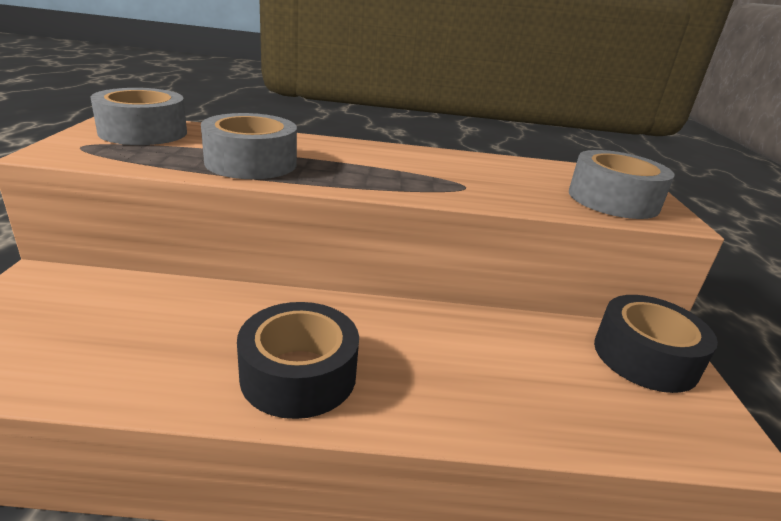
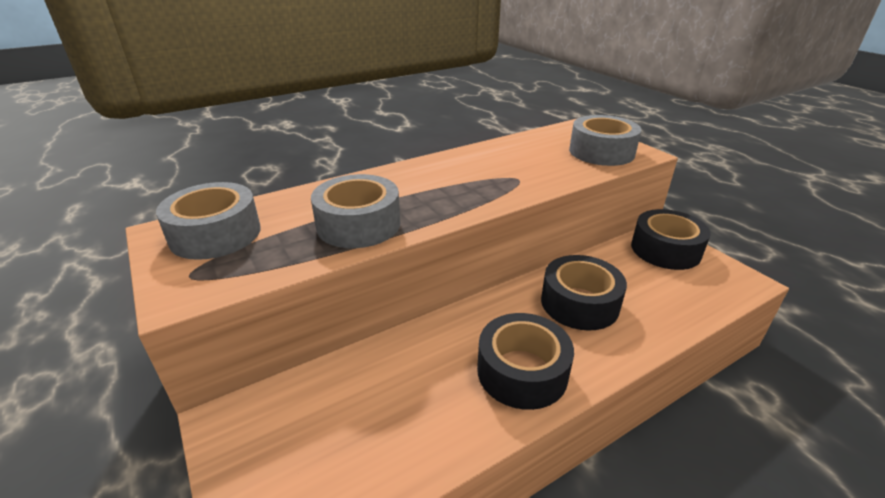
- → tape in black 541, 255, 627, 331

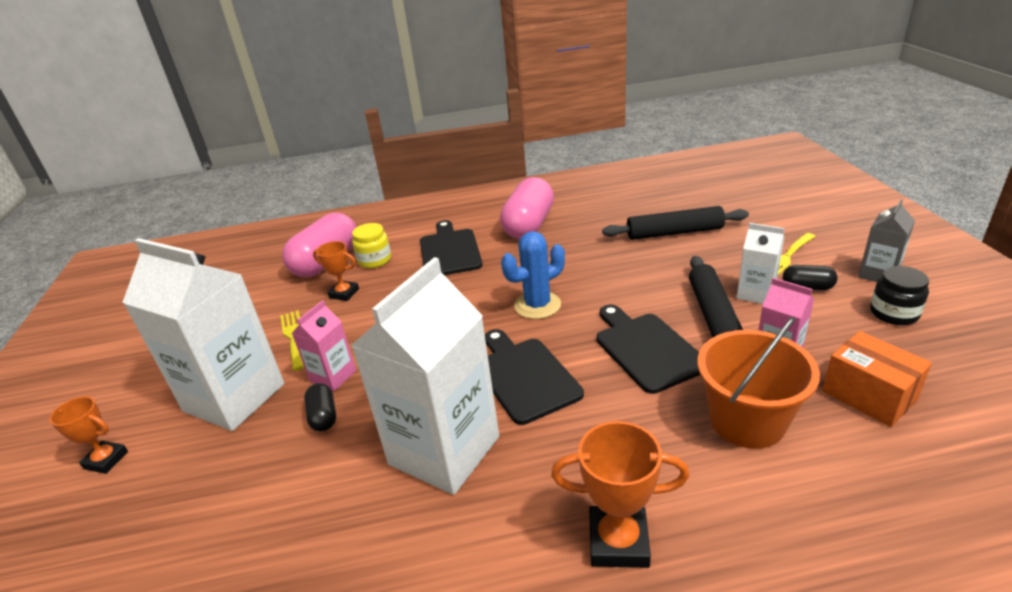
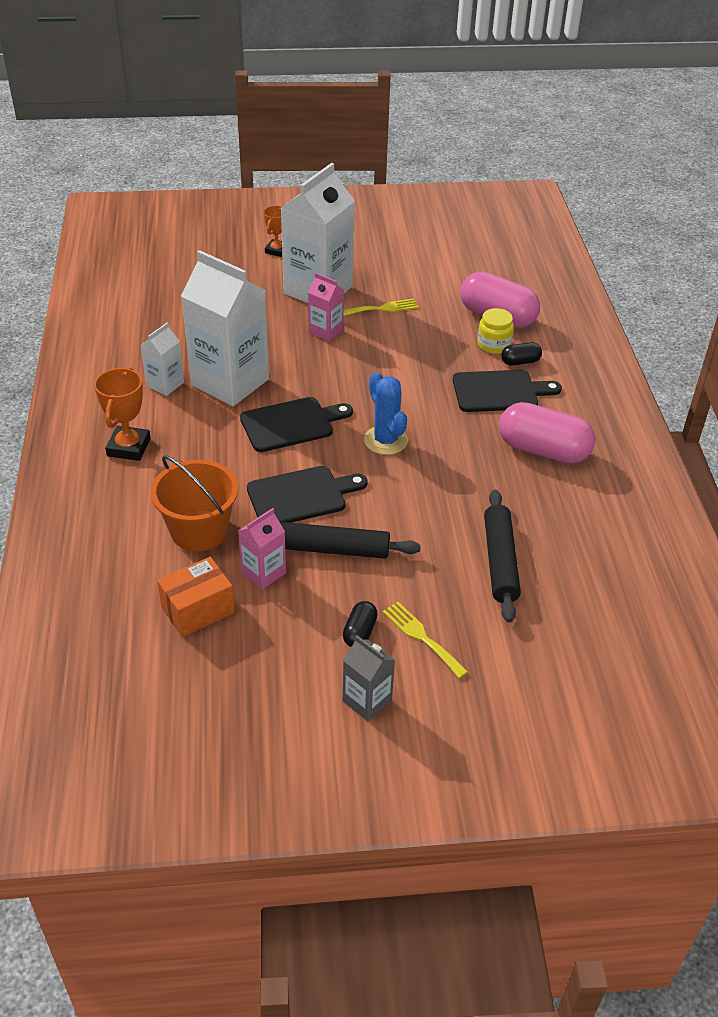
trophy in orange 313, 241, 359, 301 → -
jar in black 870, 266, 929, 325 → -
capsule in black 304, 383, 336, 431 → capsule in black 501, 342, 542, 366, relocated
carton in white 737, 223, 785, 304 → carton in white 141, 323, 184, 396, relocated

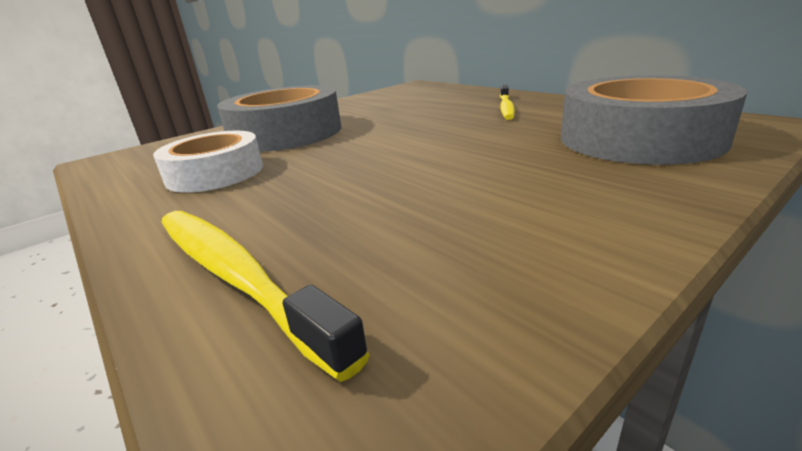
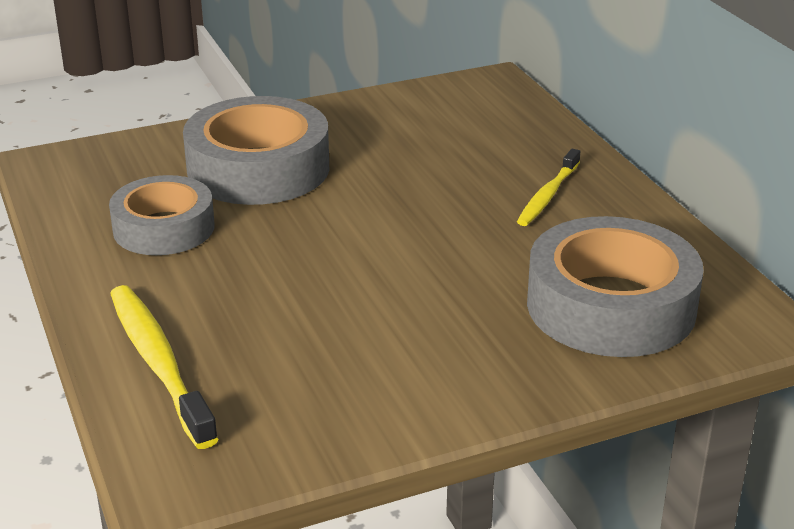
tape in white 153, 131, 263, 192 → tape in grey 109, 175, 215, 255

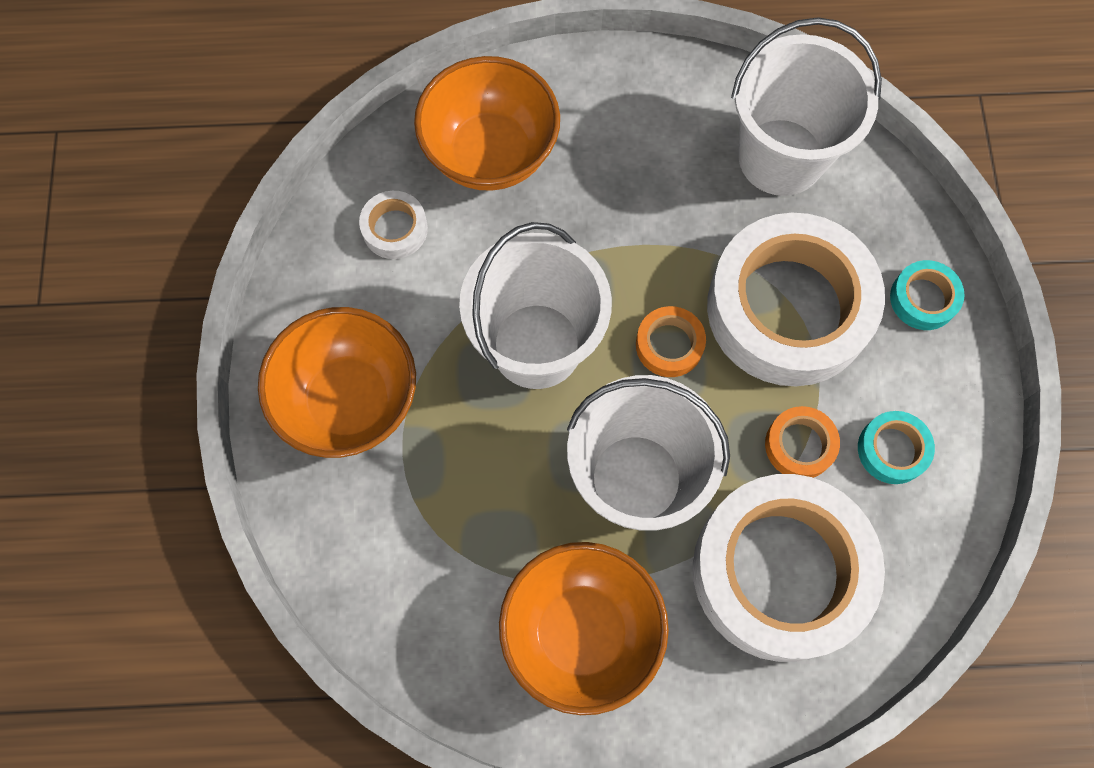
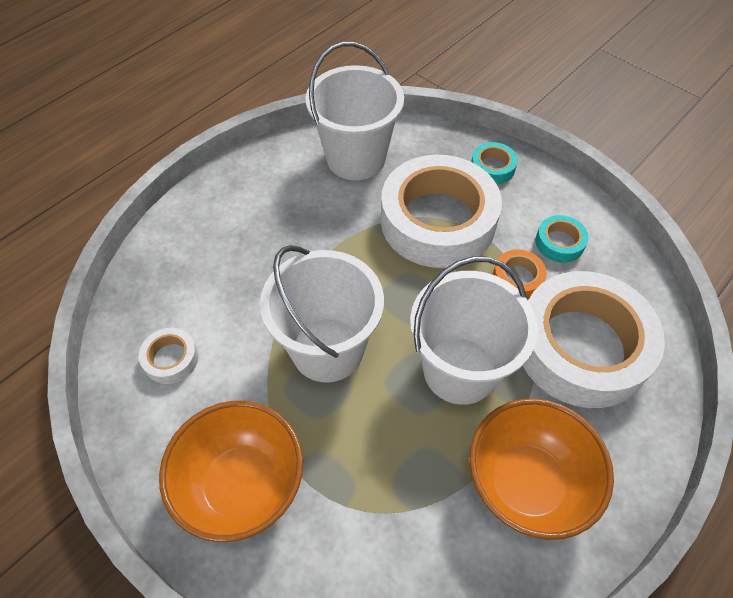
bowl in orange 414, 56, 560, 191 → -
tape in orange 636, 306, 706, 377 → -

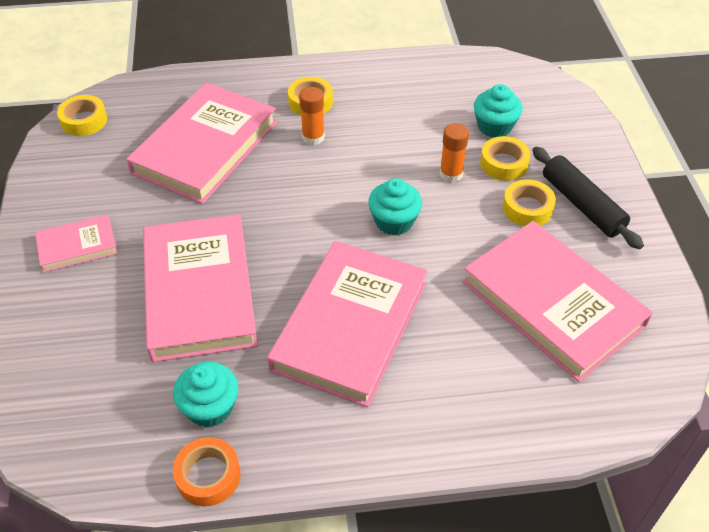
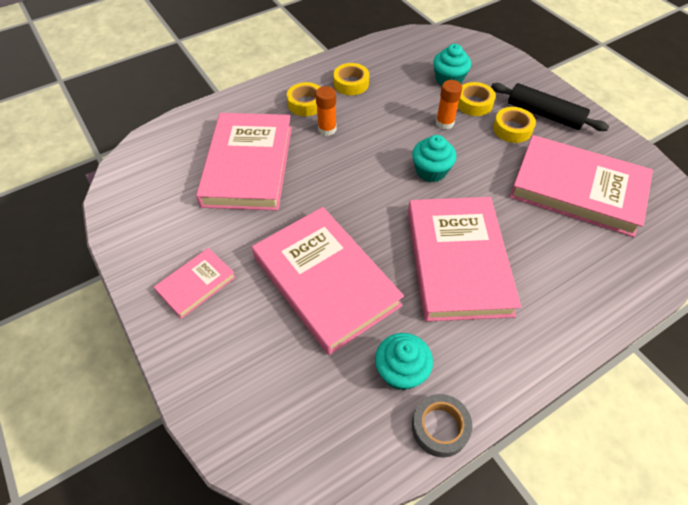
tape in yellow 57, 95, 107, 136 → tape in yellow 333, 63, 369, 95, relocated
tape in orange 173, 437, 241, 506 → tape in grey 412, 394, 472, 457

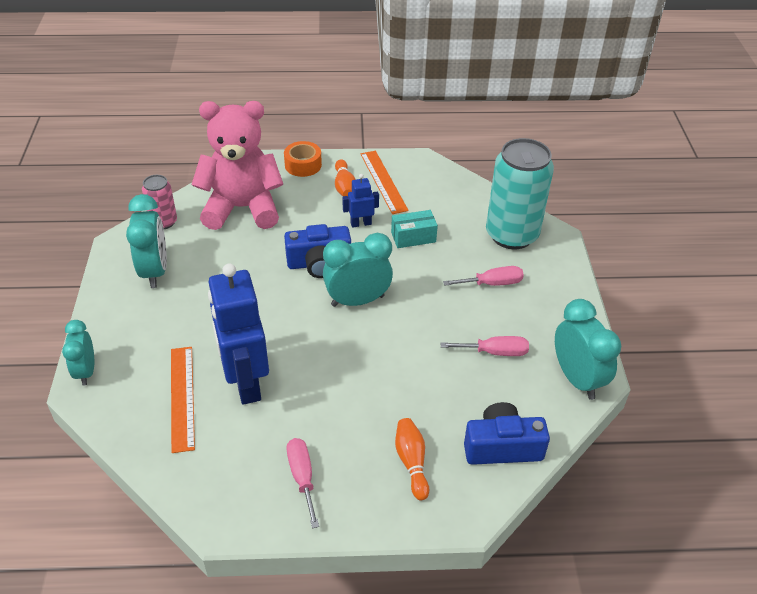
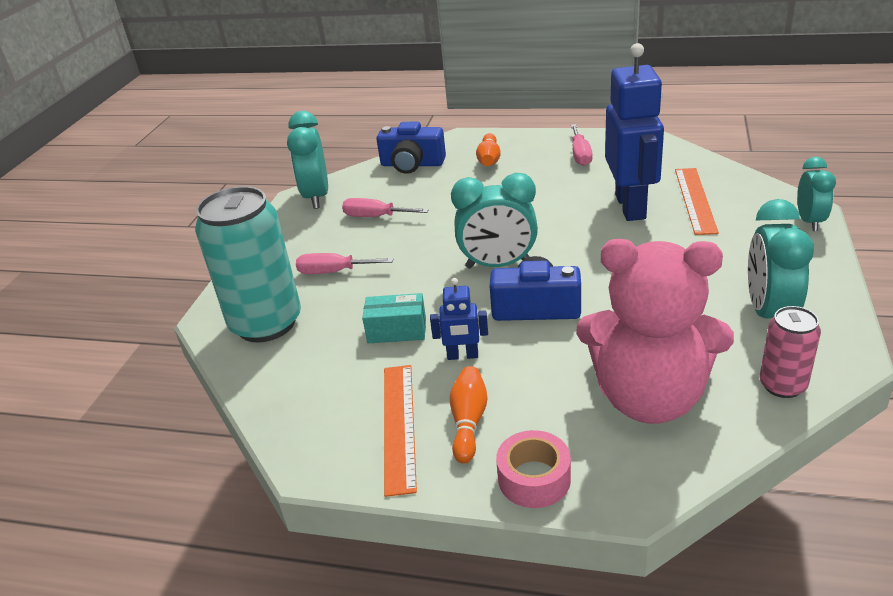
tape in orange 284, 141, 322, 177 → tape in pink 496, 430, 571, 508

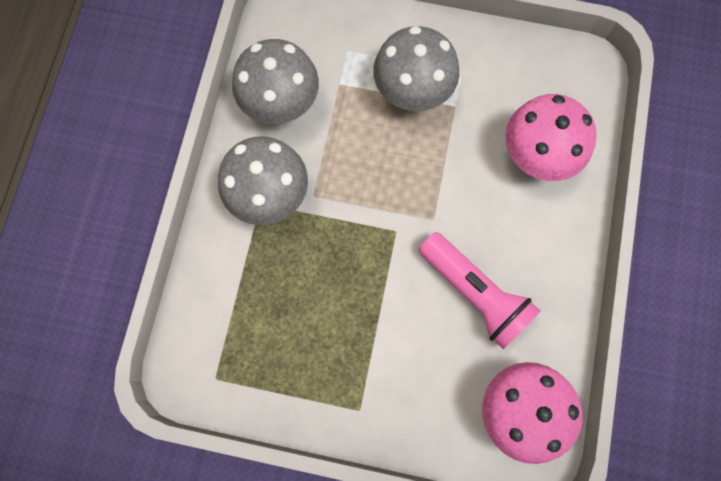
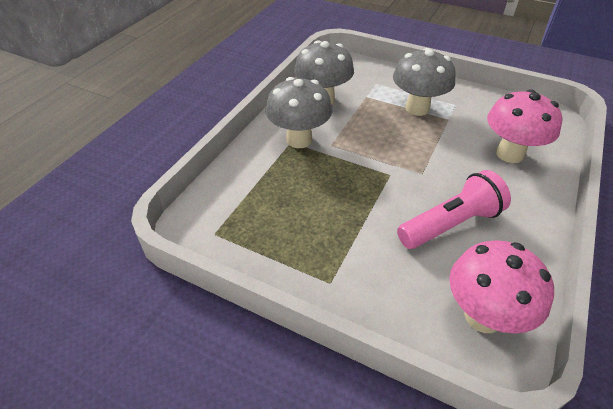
flashlight in pink 419, 232, 541, 349 → flashlight in pink 397, 170, 511, 249, 90 degrees counterclockwise

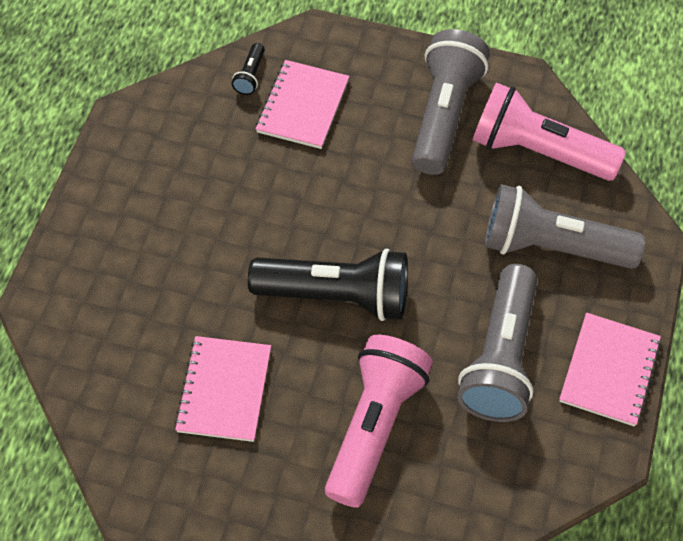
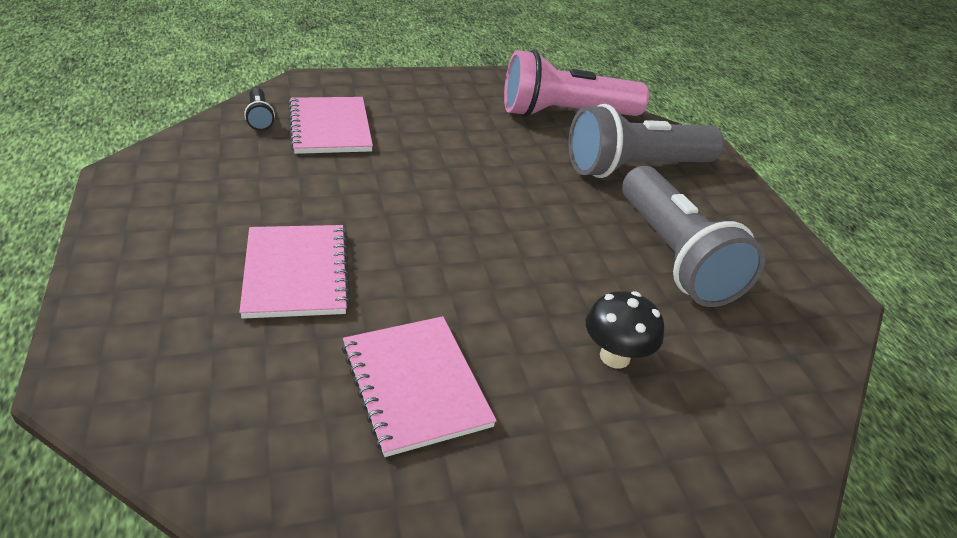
flashlight in black 248, 249, 408, 321 → -
flashlight in grey 412, 29, 490, 175 → -
notebook in pink 559, 313, 661, 427 → notebook in pink 239, 225, 350, 319, relocated
flashlight in pink 325, 335, 433, 508 → mushroom in black 586, 291, 664, 369

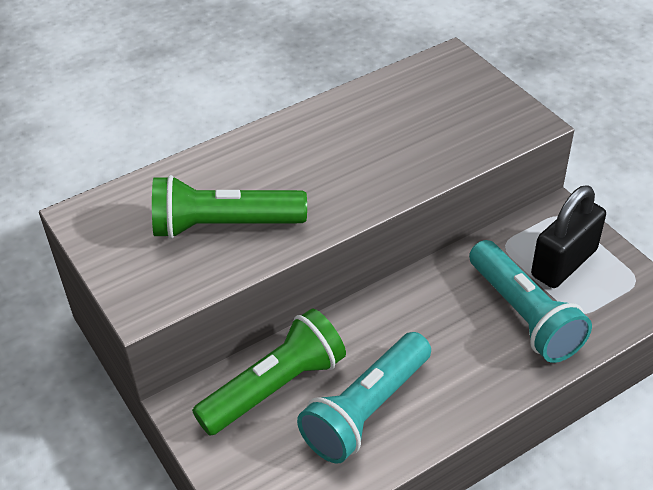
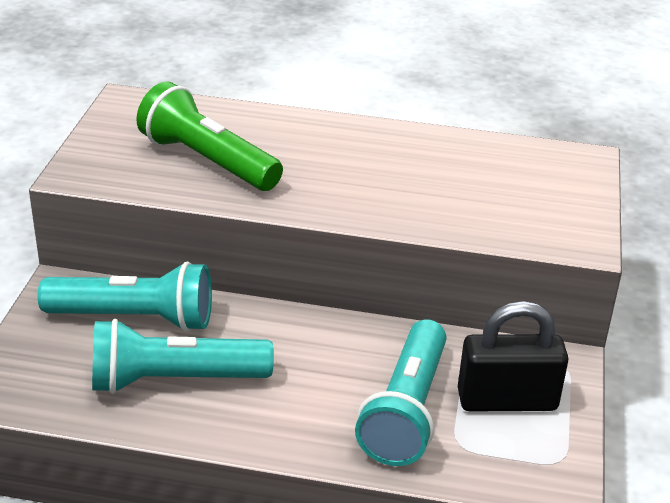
flashlight in green 192, 309, 346, 436 → flashlight in turquoise 38, 261, 212, 332

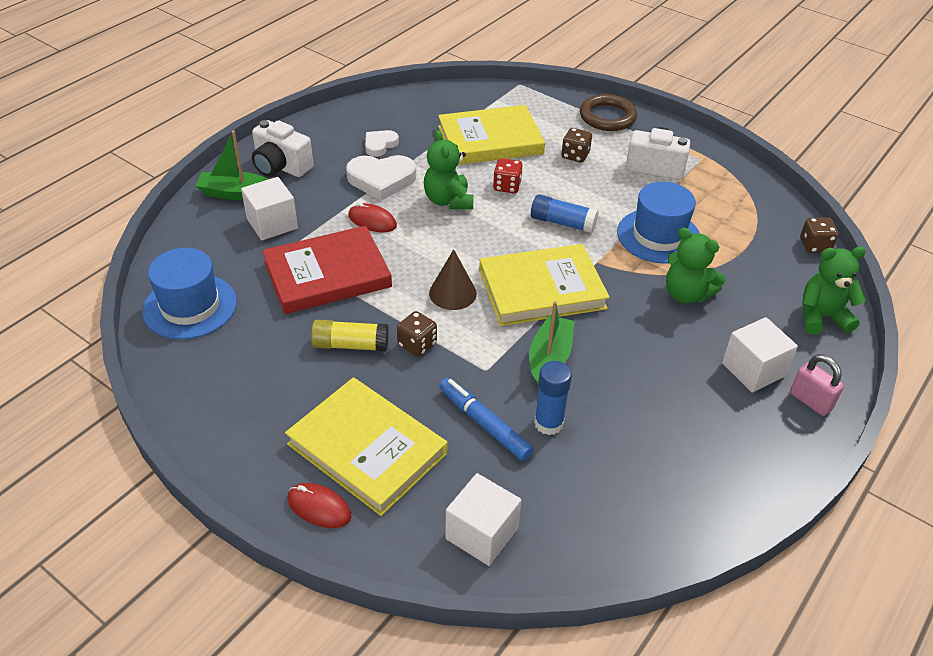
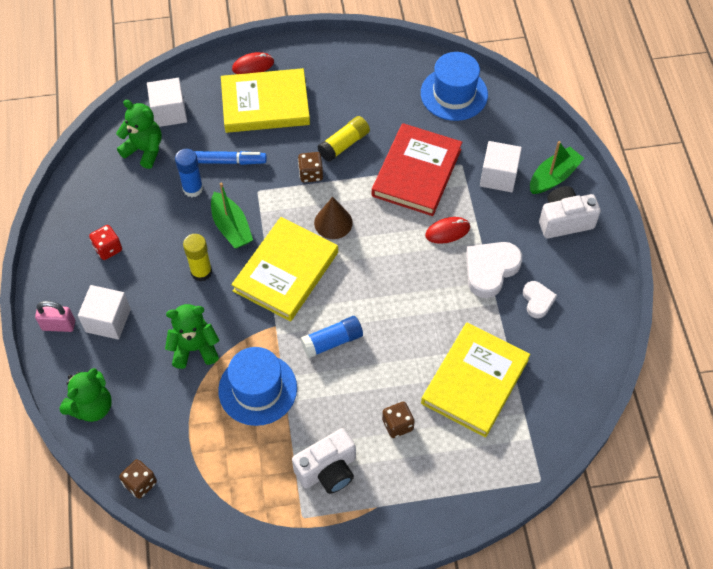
ring in brown 580, 94, 637, 131 → -
- → glue stick in yellow 183, 234, 212, 282
teddy bear in green 424, 130, 473, 209 → teddy bear in green 116, 100, 162, 169, relocated
dice in red 493, 158, 523, 193 → dice in red 89, 225, 122, 260, relocated

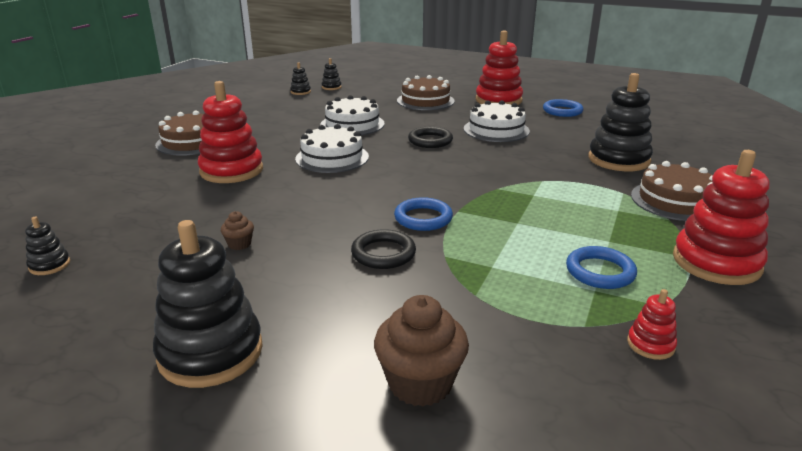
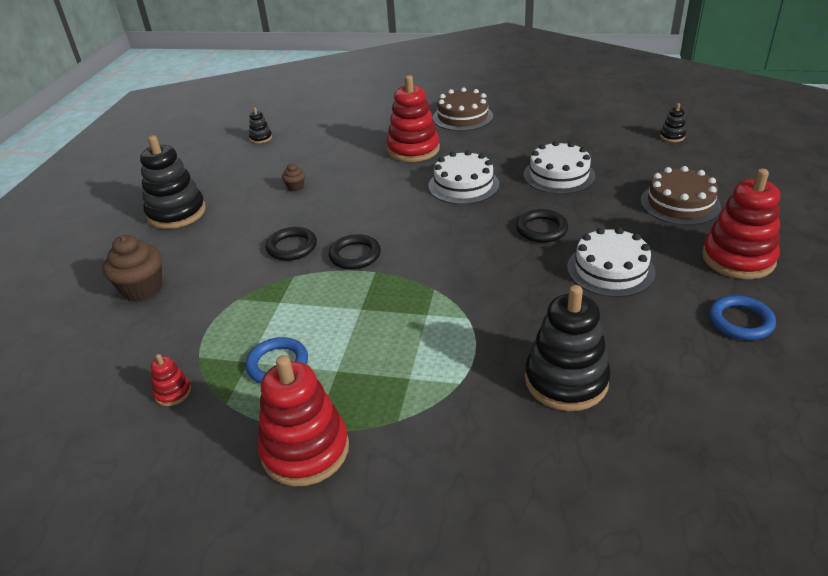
stacking toy in black 290, 62, 311, 95 → -
cake in brown 631, 161, 713, 221 → -
ring in blue 394, 197, 453, 231 → ring in black 328, 234, 381, 269

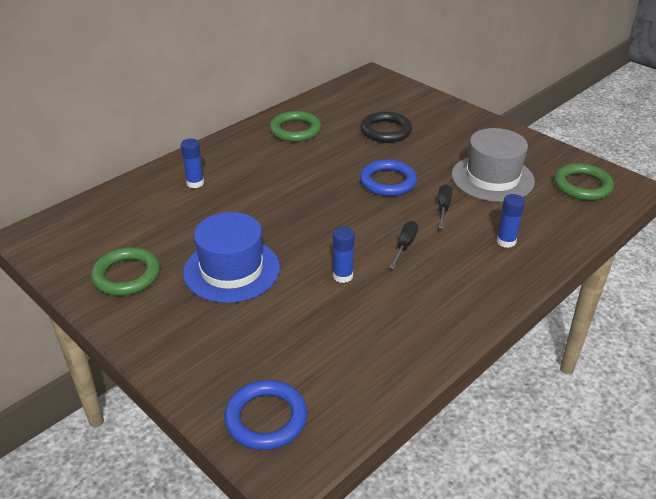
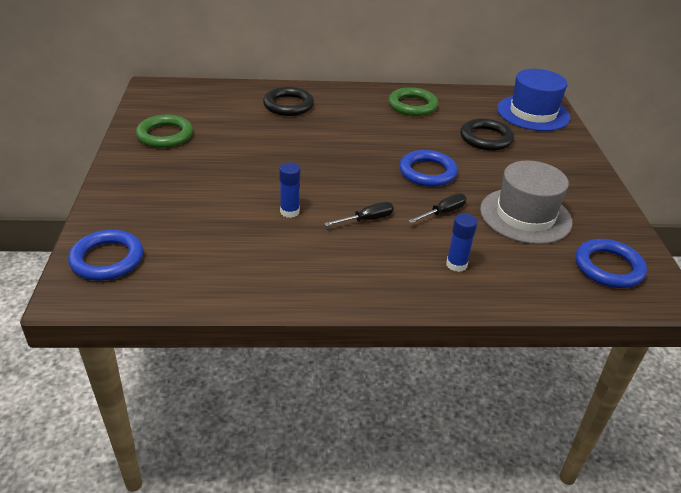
hat in blue 183, 212, 280, 303 → hat in blue 497, 69, 570, 131, relocated
glue stick in blue 181, 139, 204, 188 → ring in black 263, 87, 314, 116
ring in green 554, 163, 614, 201 → ring in blue 575, 239, 647, 288

